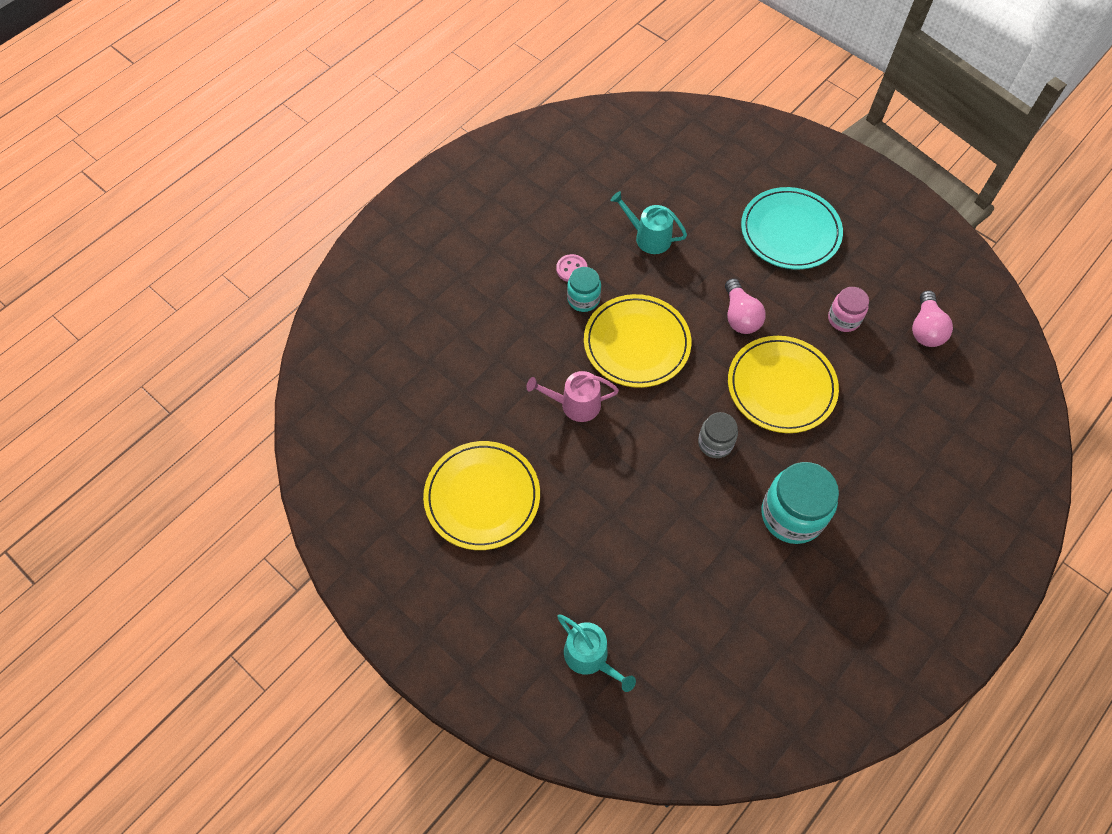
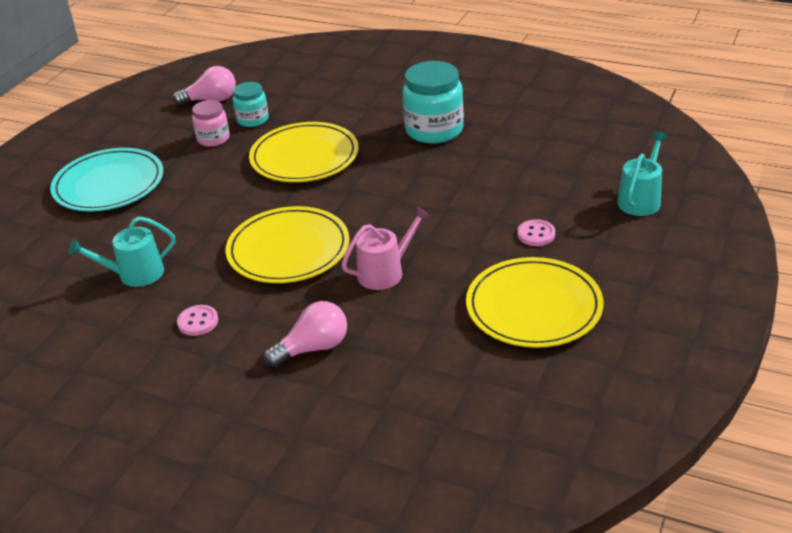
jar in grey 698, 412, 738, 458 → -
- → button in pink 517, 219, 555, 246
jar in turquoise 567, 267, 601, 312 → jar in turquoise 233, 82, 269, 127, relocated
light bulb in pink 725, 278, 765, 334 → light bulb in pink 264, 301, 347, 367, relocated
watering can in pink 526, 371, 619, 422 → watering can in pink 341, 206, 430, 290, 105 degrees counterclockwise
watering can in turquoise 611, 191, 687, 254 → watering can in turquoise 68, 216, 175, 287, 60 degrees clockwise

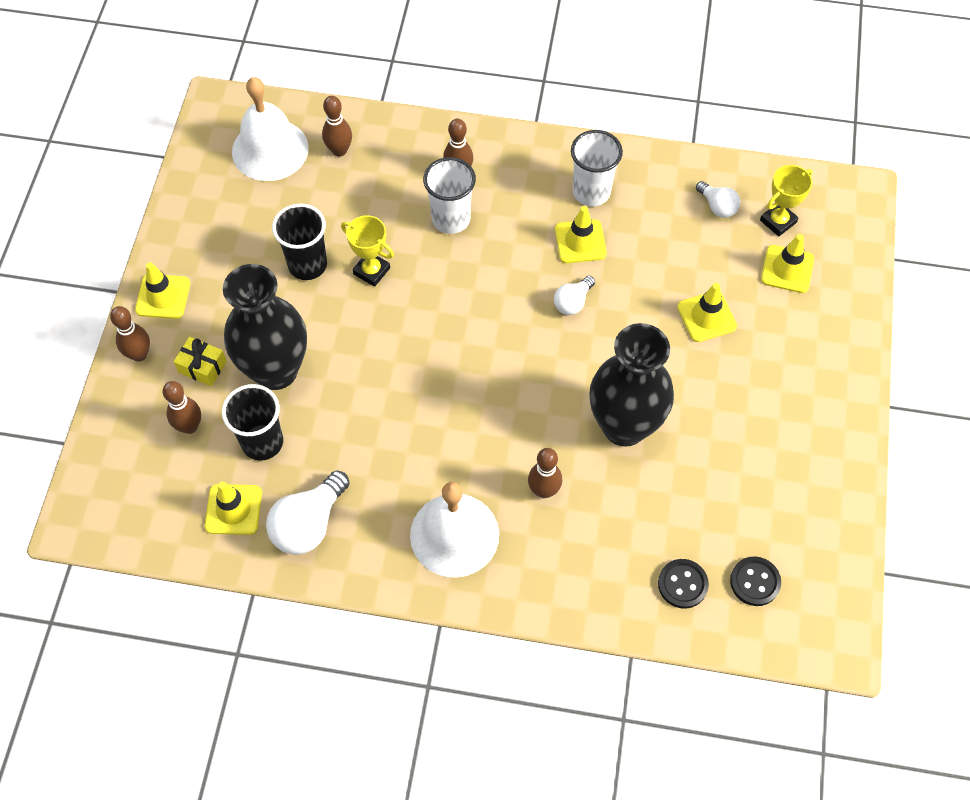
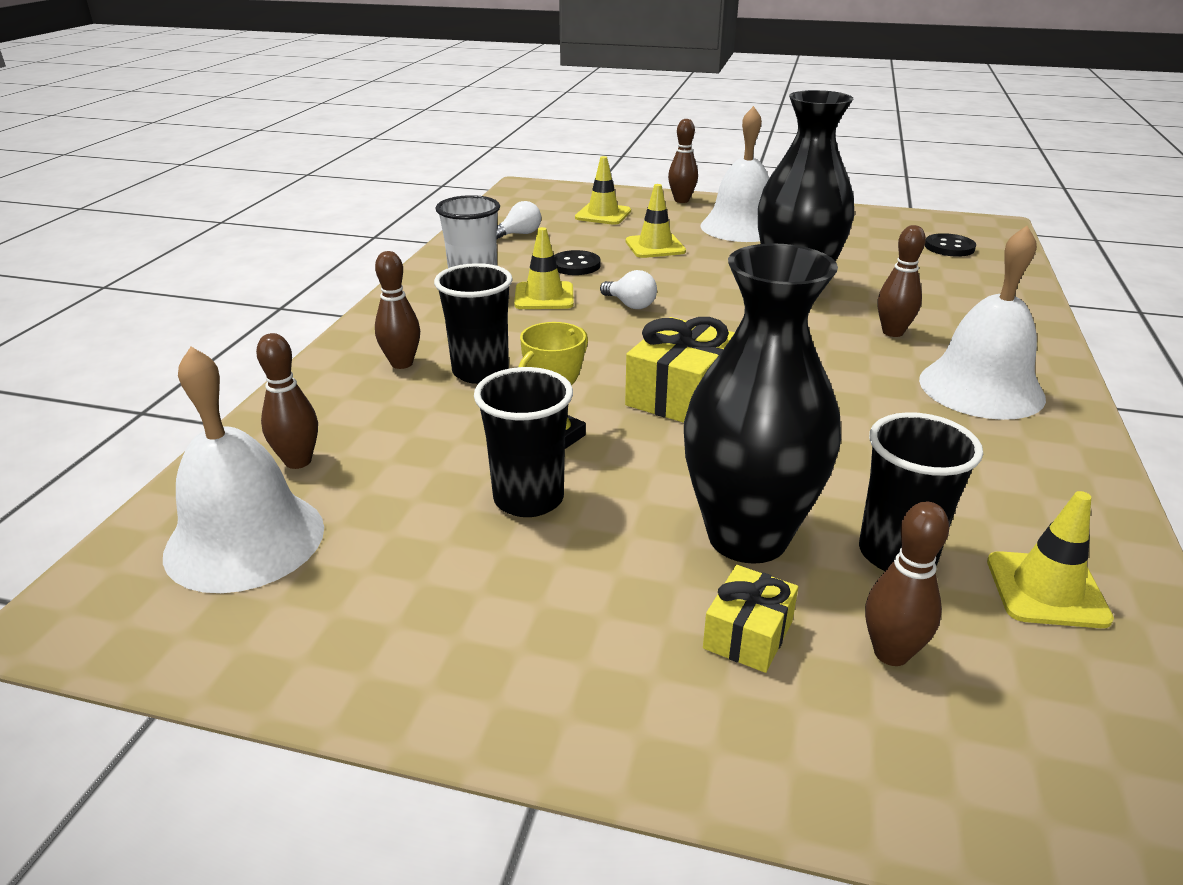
traffic cone in yellow 135, 262, 190, 319 → -
light bulb in white 266, 470, 350, 555 → -
trophy in yellow 760, 165, 812, 237 → -
- → gift in yellow 625, 317, 735, 423
- → bell in white 700, 106, 769, 242
bowling pin in brown 110, 306, 150, 362 → bowling pin in brown 668, 119, 698, 203, relocated
button in black 658, 559, 709, 609 → button in black 554, 250, 601, 275, relocated
cup in white 423, 157, 476, 234 → cup in black 434, 263, 513, 384

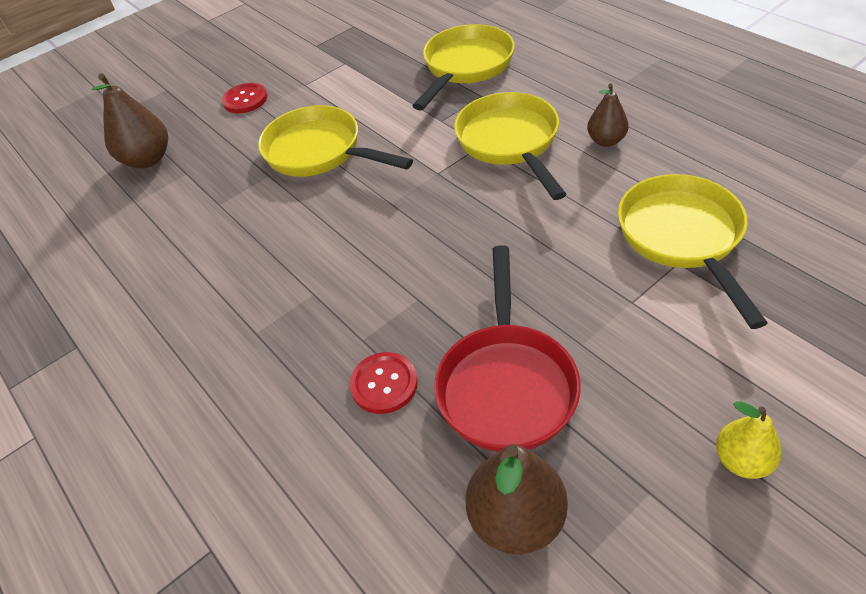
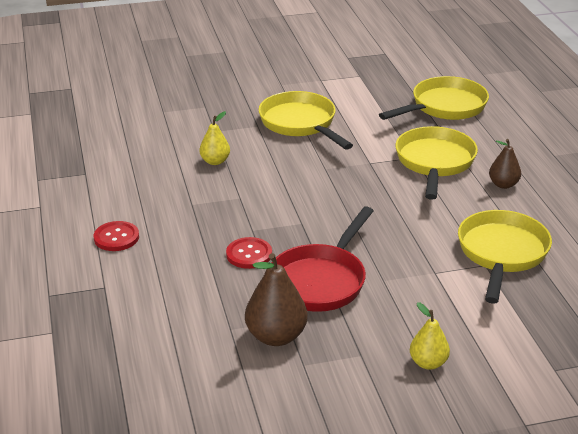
pear in brown 92, 73, 168, 168 → -
- → pear in yellow 200, 111, 230, 165
button in red 222, 83, 268, 113 → button in red 94, 221, 139, 251, relocated

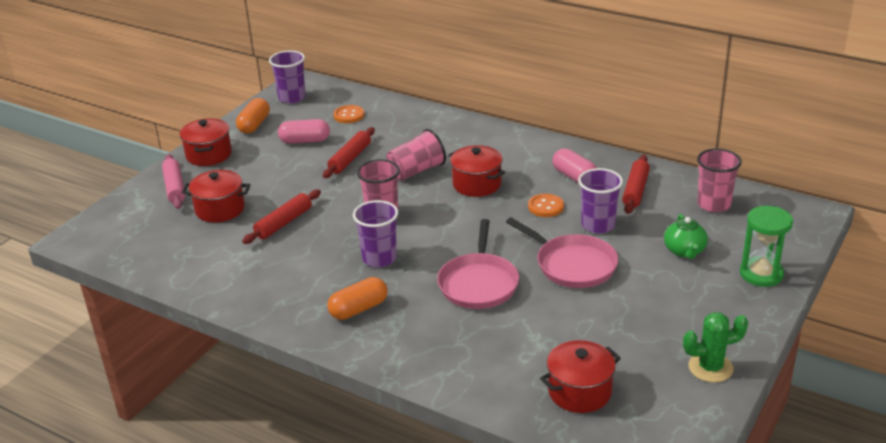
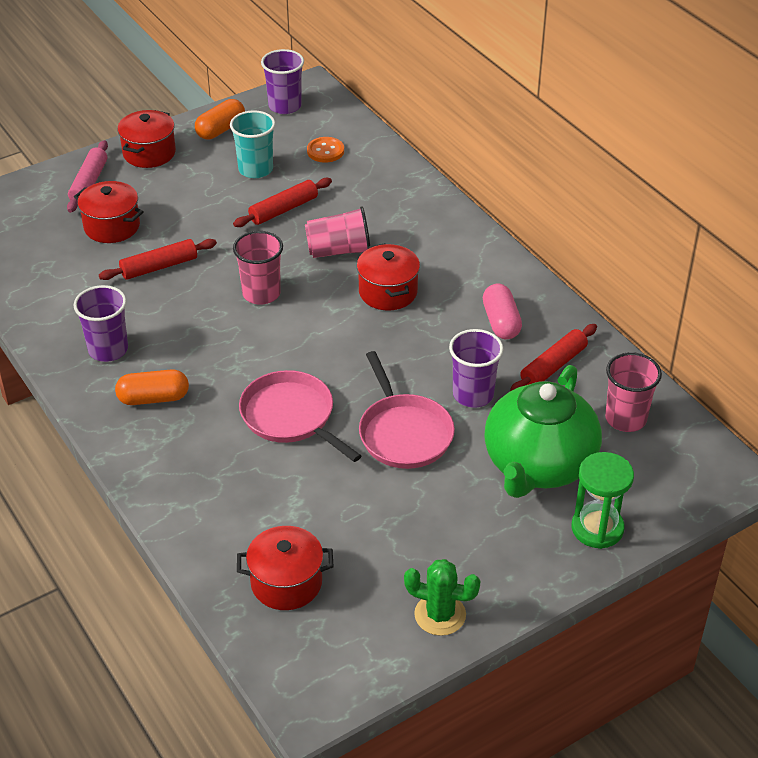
button in orange 528, 194, 564, 217 → -
cup in purple 353, 200, 398, 267 → cup in purple 74, 285, 128, 362, relocated
capsule in pink 278, 119, 330, 144 → cup in turquoise 230, 110, 275, 178
pan in pink 437, 219, 519, 309 → pan in pink 239, 370, 361, 462, 105 degrees clockwise
teapot in green 664, 214, 708, 259 → teapot in green 484, 365, 602, 498, x2.19

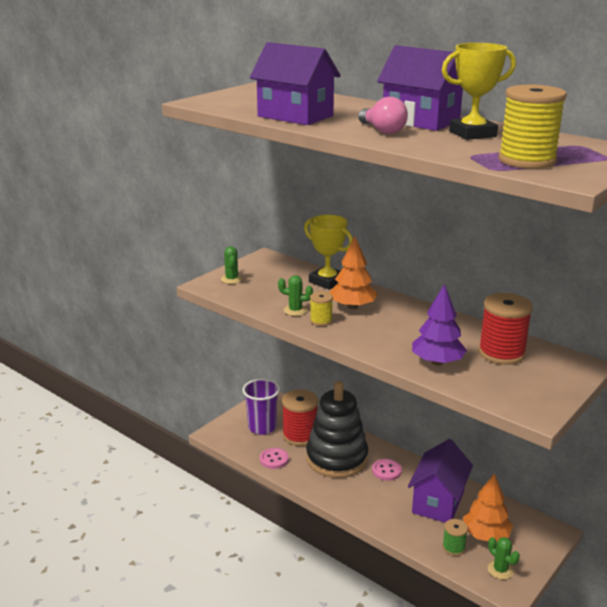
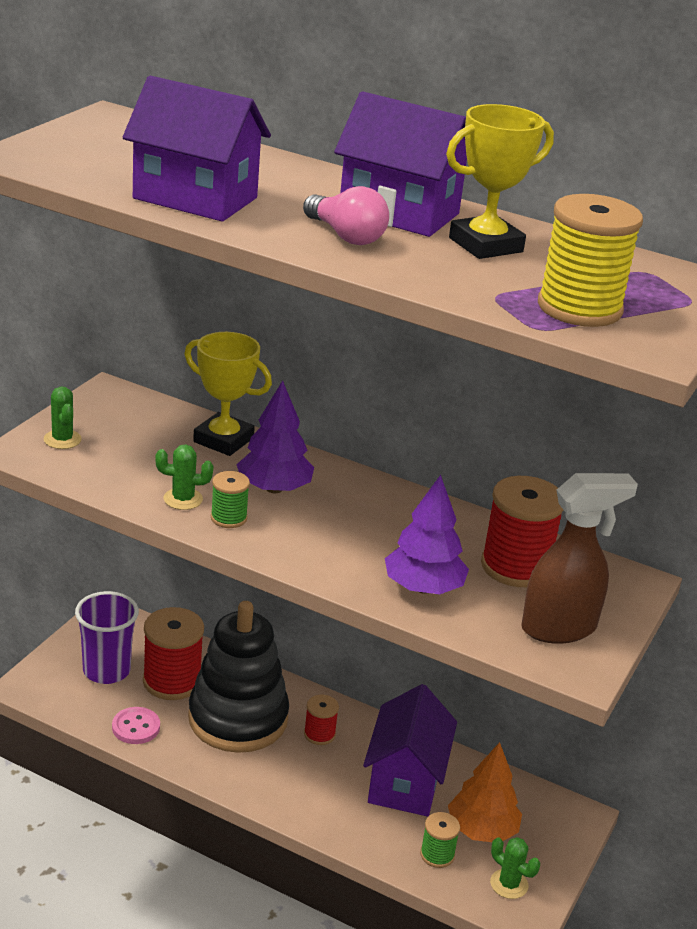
- → spray bottle in brown 521, 473, 638, 644
button in pink 372, 459, 402, 481 → spool in red 304, 695, 339, 745
spool in yellow 310, 291, 333, 326 → spool in green 211, 471, 250, 528
tree in orange 330, 237, 377, 309 → tree in purple 236, 381, 314, 493

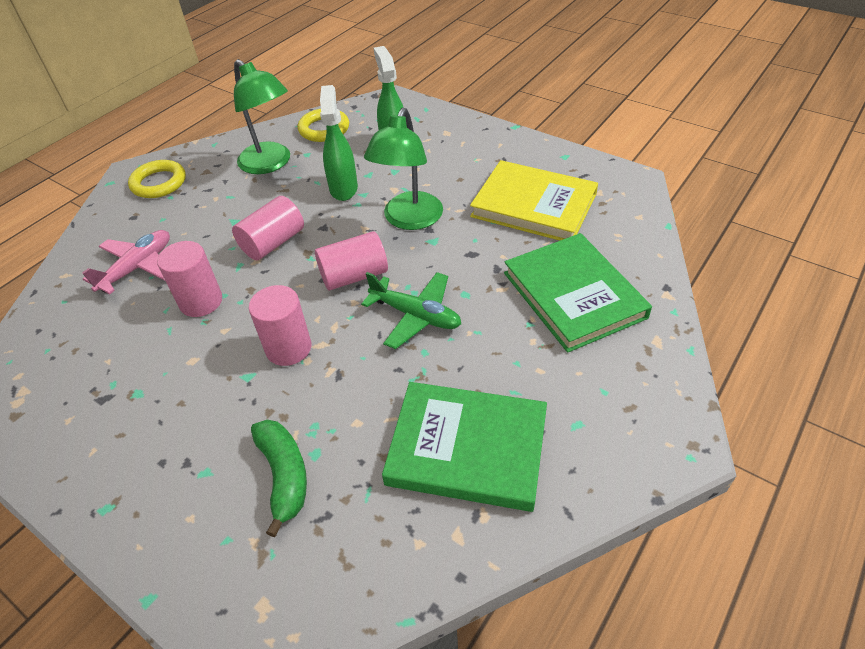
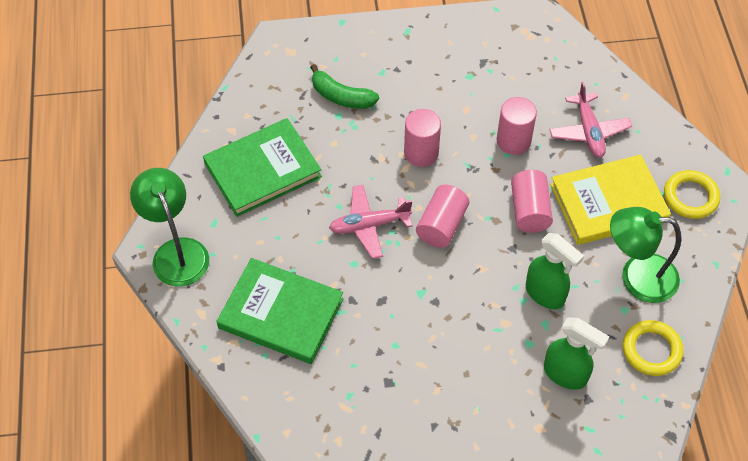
lamp in green 364, 108, 443, 230 → lamp in green 130, 168, 209, 287, relocated
book in yellow 470, 160, 598, 241 → book in yellow 550, 154, 671, 245, relocated
plane in green 361, 272, 461, 349 → plane in pink 329, 185, 413, 259

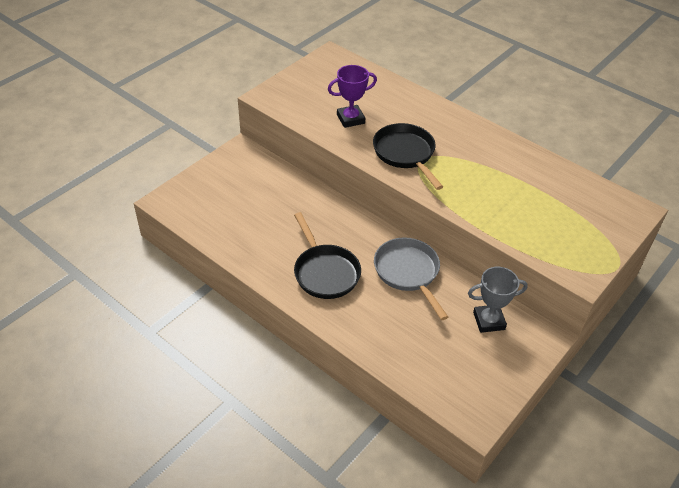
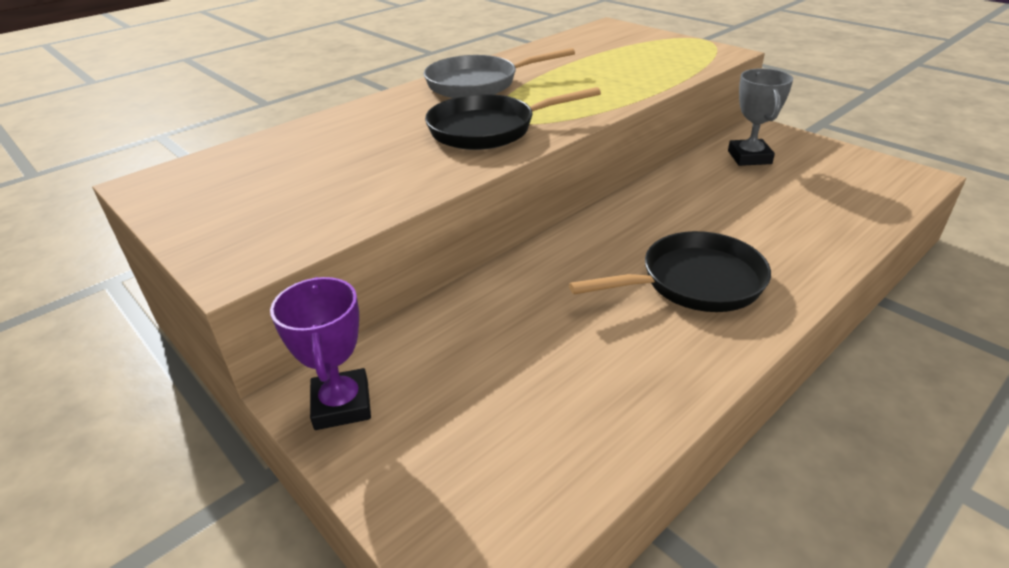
trophy in purple 328, 65, 377, 128 → trophy in purple 270, 277, 371, 430, relocated
pan in grey 374, 237, 448, 320 → pan in grey 424, 48, 575, 98, relocated

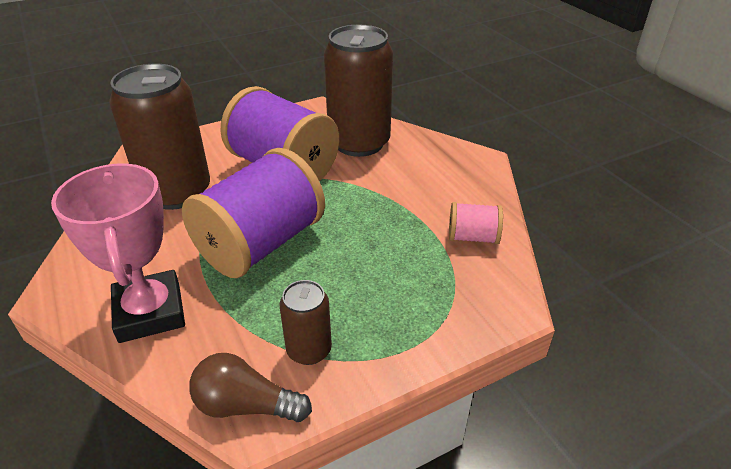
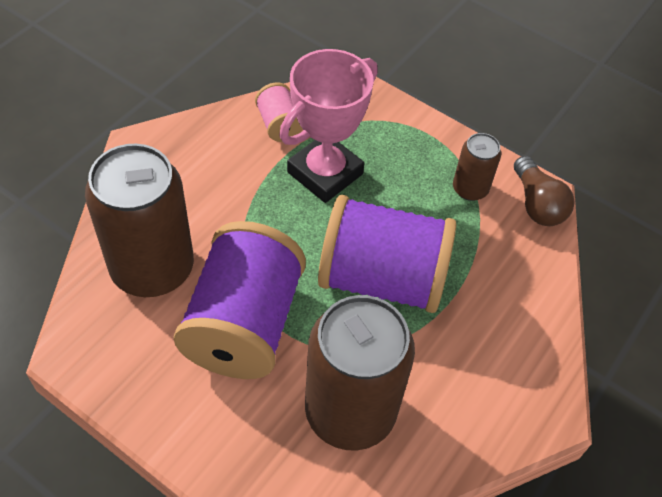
trophy in pink 51, 164, 185, 343 → trophy in pink 279, 49, 378, 203, relocated

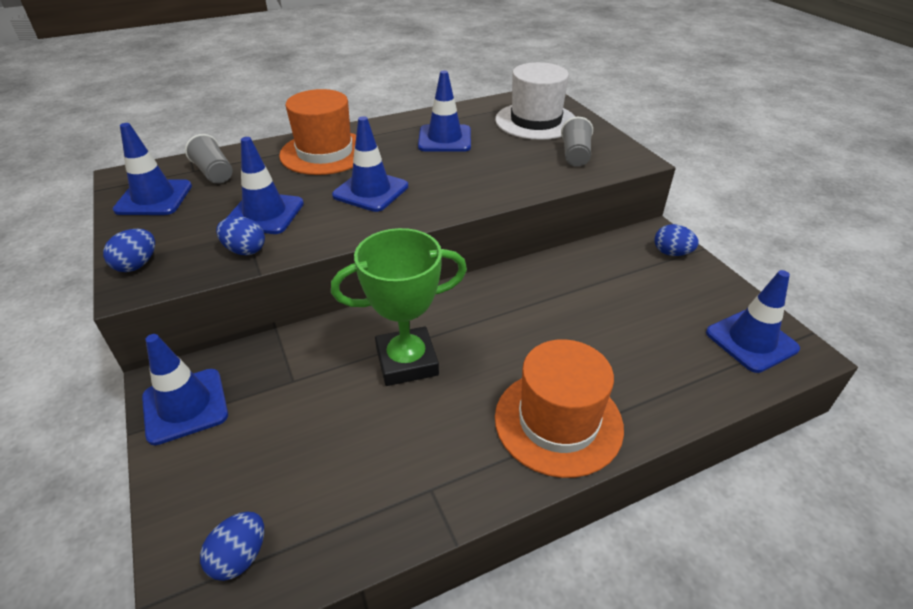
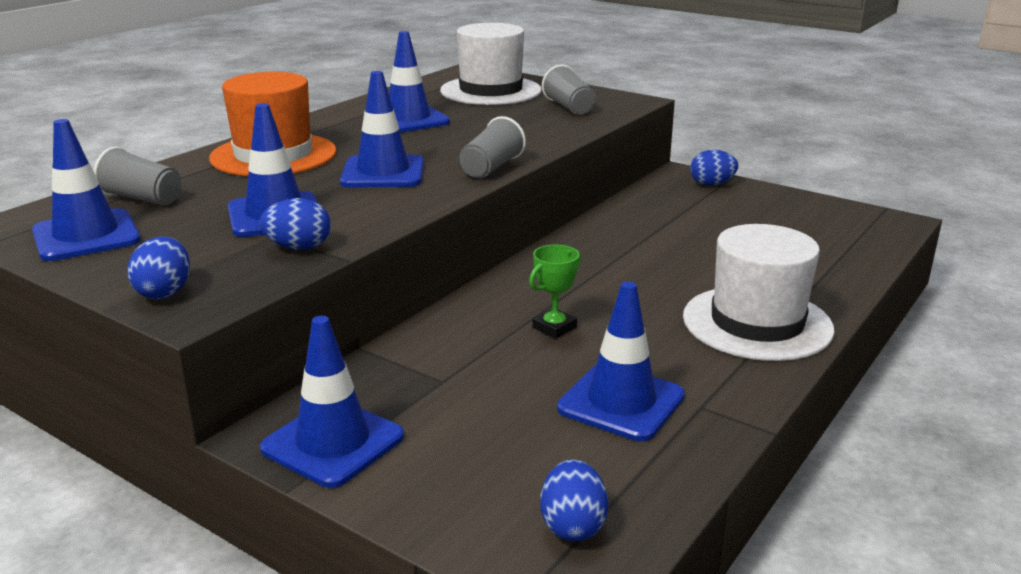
- → cup in grey 459, 116, 526, 178
traffic cone in blue 706, 270, 800, 373 → traffic cone in blue 557, 281, 685, 441, relocated
hat in orange 495, 339, 624, 478 → hat in white 683, 224, 835, 361
trophy in green 331, 228, 467, 386 → trophy in green 529, 245, 581, 339, x0.47

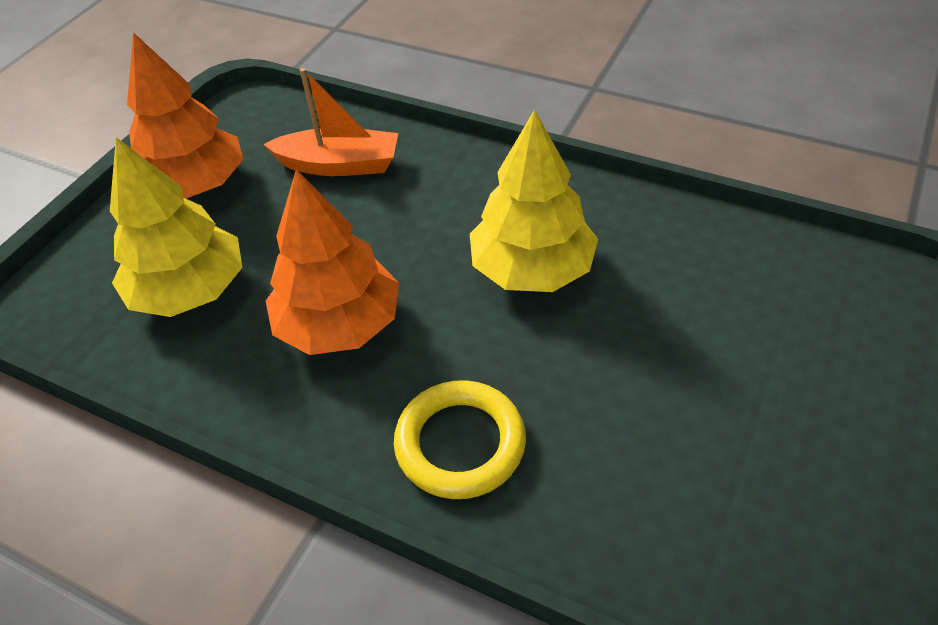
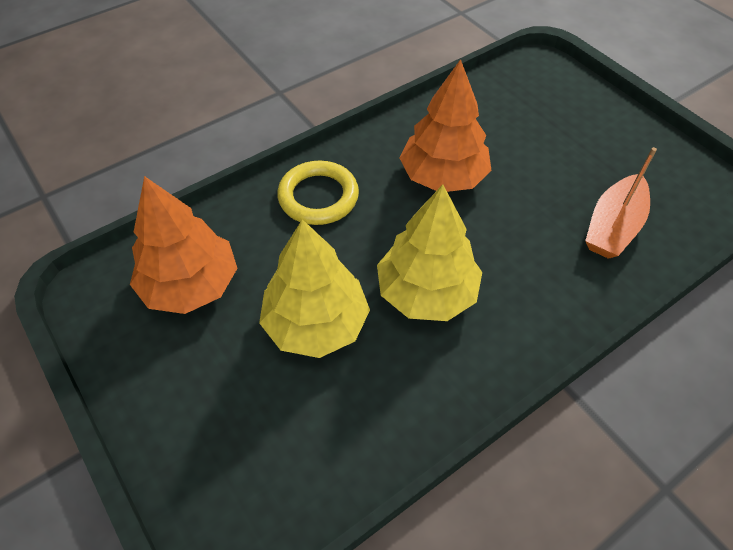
tree in yellow 110, 137, 242, 317 → tree in yellow 259, 219, 370, 358, relocated
tree in orange 127, 32, 243, 199 → tree in orange 130, 176, 238, 314, relocated

